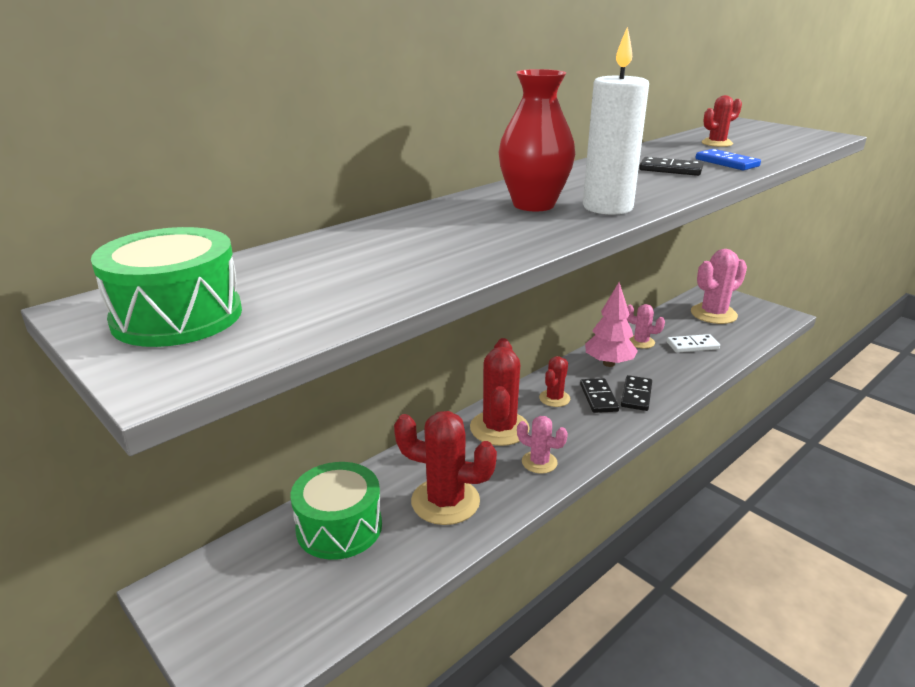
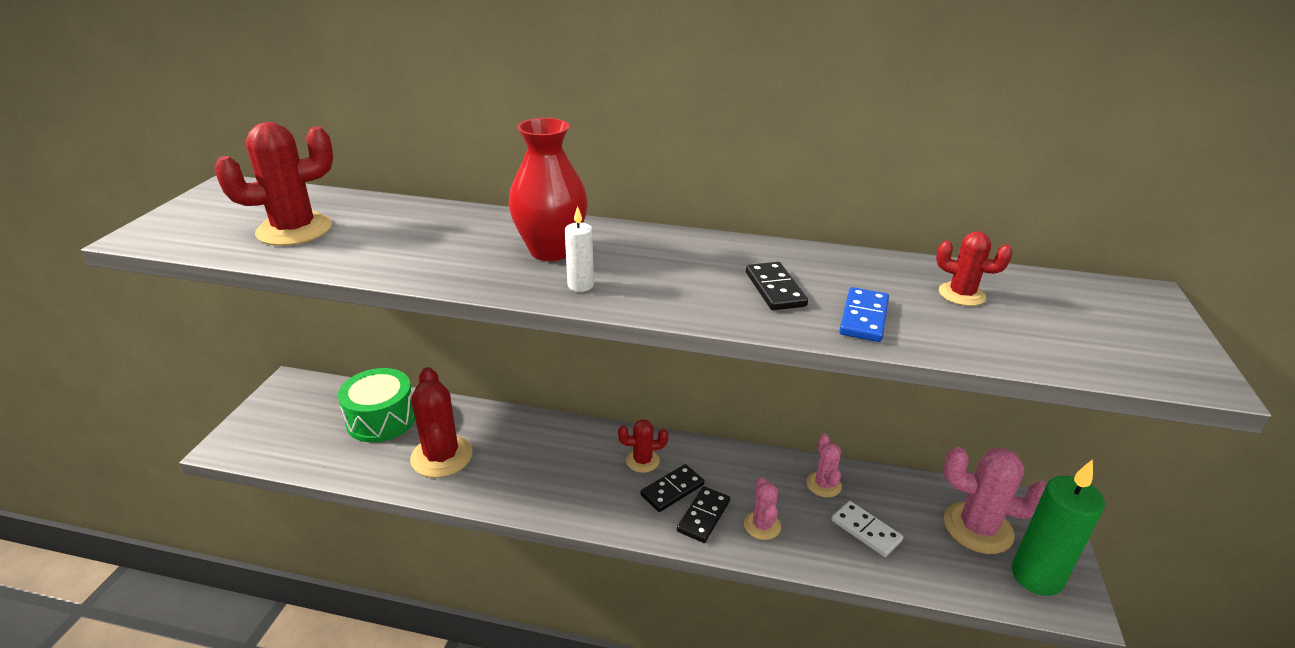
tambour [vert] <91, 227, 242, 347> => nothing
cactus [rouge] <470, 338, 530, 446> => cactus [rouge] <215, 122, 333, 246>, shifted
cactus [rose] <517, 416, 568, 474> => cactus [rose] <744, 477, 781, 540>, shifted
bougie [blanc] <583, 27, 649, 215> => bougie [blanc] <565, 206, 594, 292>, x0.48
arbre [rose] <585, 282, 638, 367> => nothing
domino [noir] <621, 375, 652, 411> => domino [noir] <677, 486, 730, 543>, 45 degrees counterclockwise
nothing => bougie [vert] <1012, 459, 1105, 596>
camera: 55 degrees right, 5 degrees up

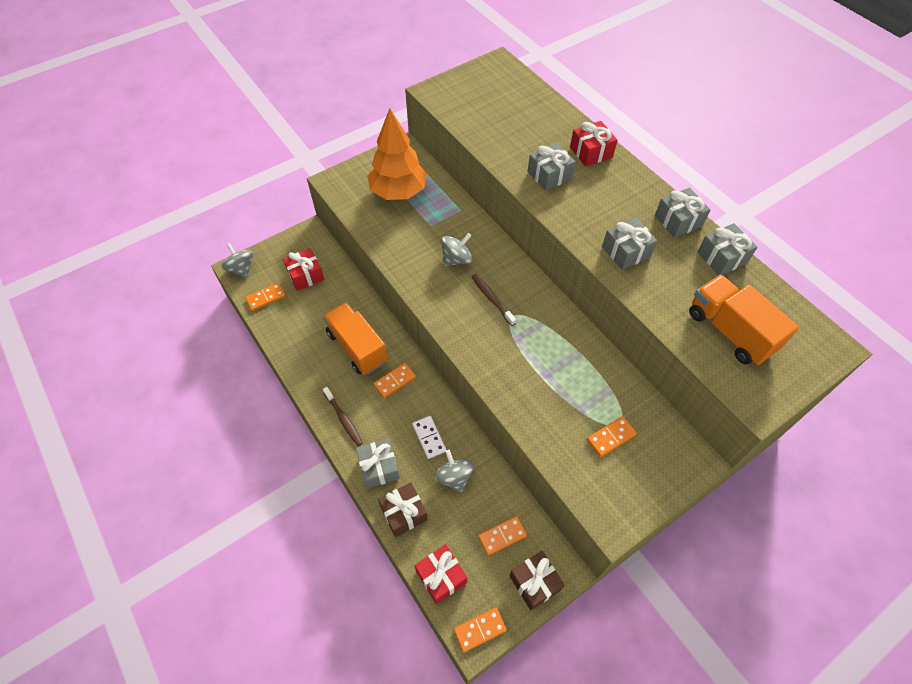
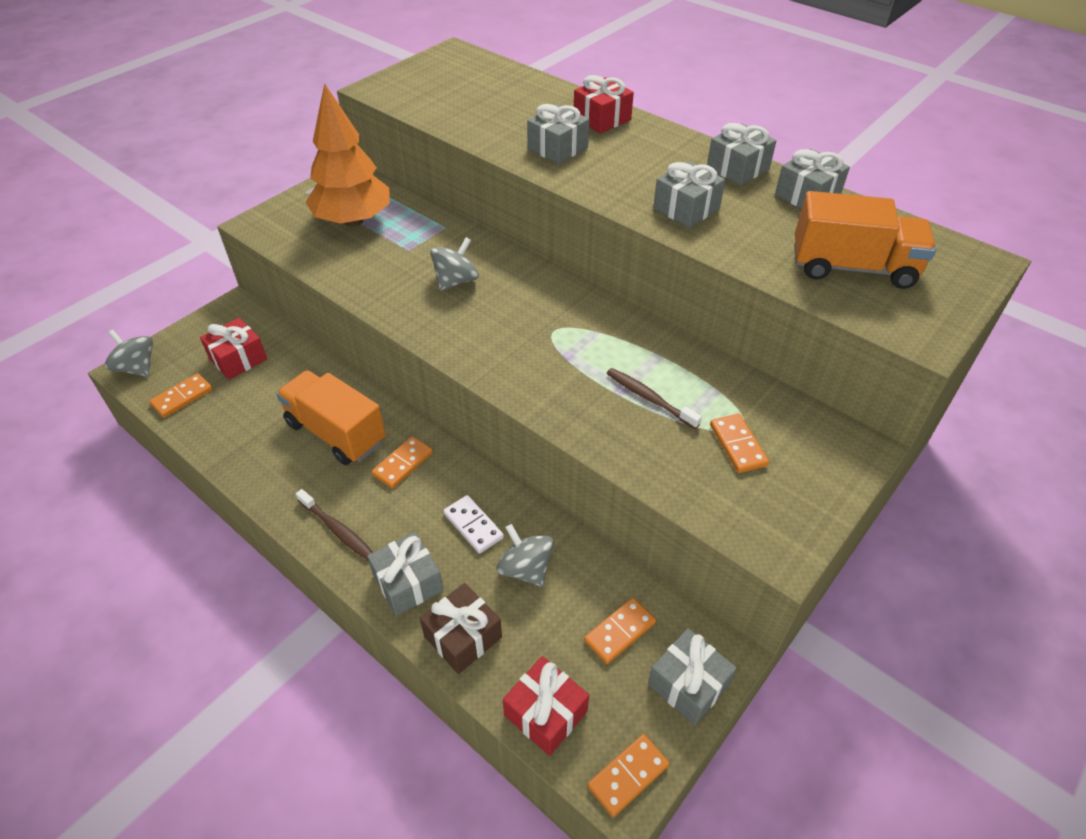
brosse à dents [marron] <472, 274, 516, 326> => brosse à dents [marron] <606, 368, 702, 429>, shifted
cadeau [marron] <509, 551, 565, 610> => cadeau [gris] <648, 628, 737, 725>
domino [orange] <587, 416, 637, 457> => domino [orange] <710, 414, 769, 473>, 60 degrees counterclockwise
camion [orange] <689, 275, 799, 365> => camion [orange] <794, 191, 936, 289>, 150 degrees clockwise
camera: 15 degrees left, 10 degrees down

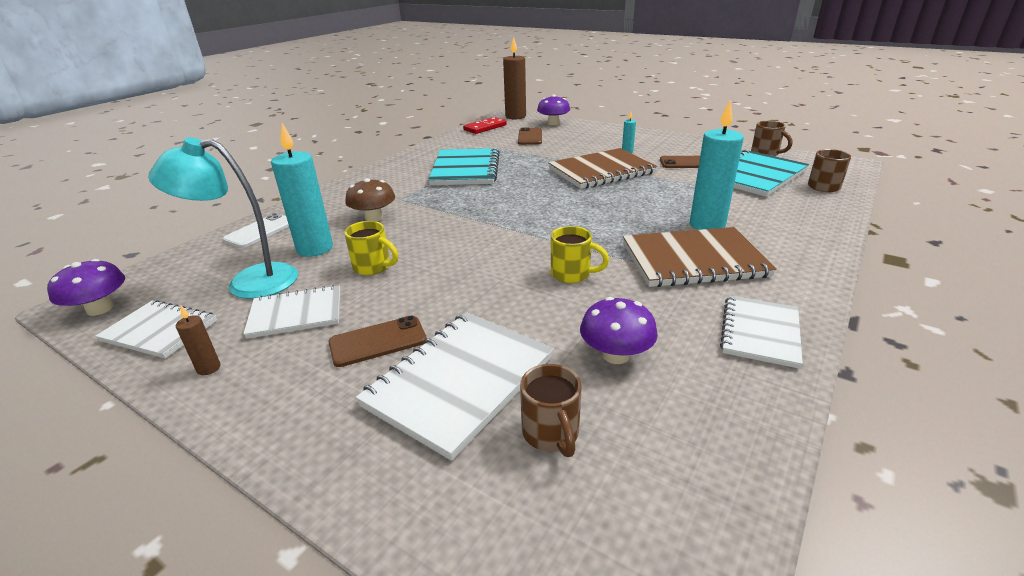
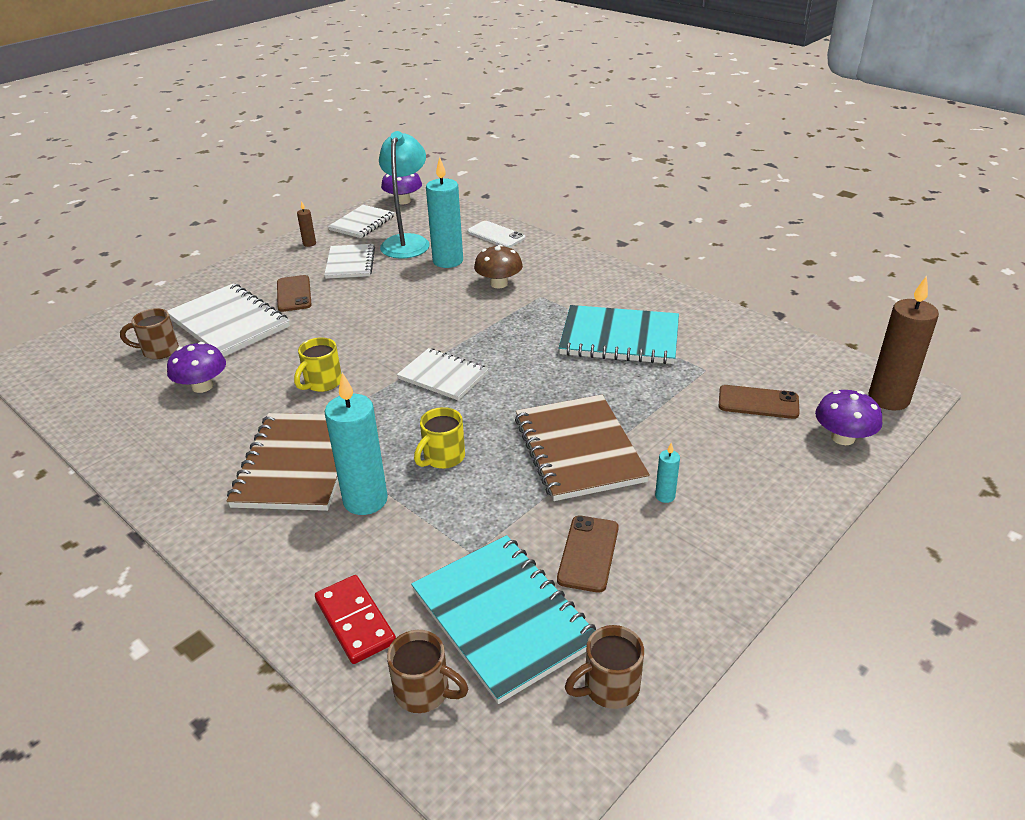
tasse [jaune] <344, 221, 398, 275> => tasse [jaune] <414, 407, 465, 469>, shifted
domino [rouge] <463, 117, 507, 134> => domino [rouge] <315, 575, 396, 664>, shifted
carnet [blanc] <720, 295, 803, 369> => carnet [blanc] <397, 348, 489, 400>, shifted
camera: 100 degrees right, 5 degrees up

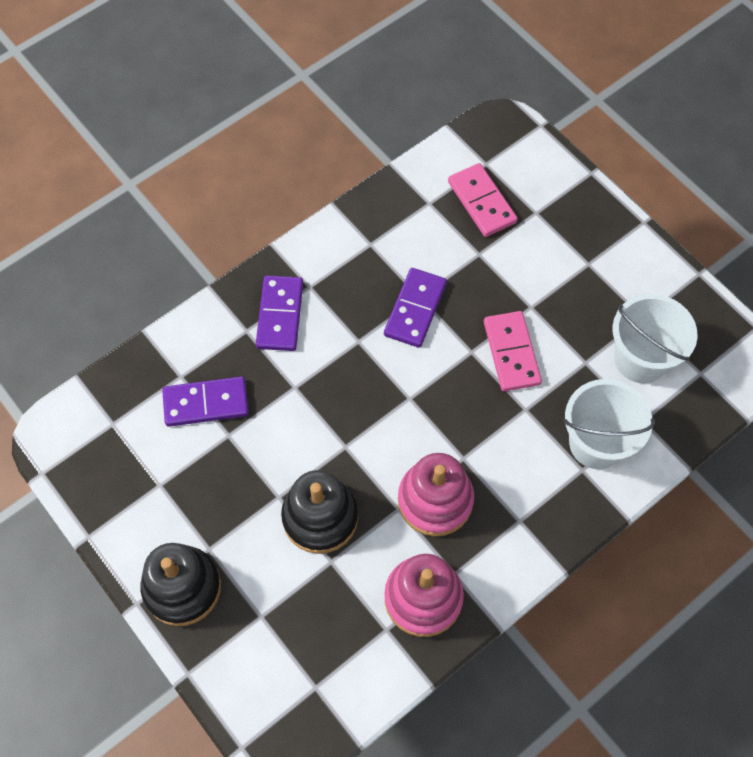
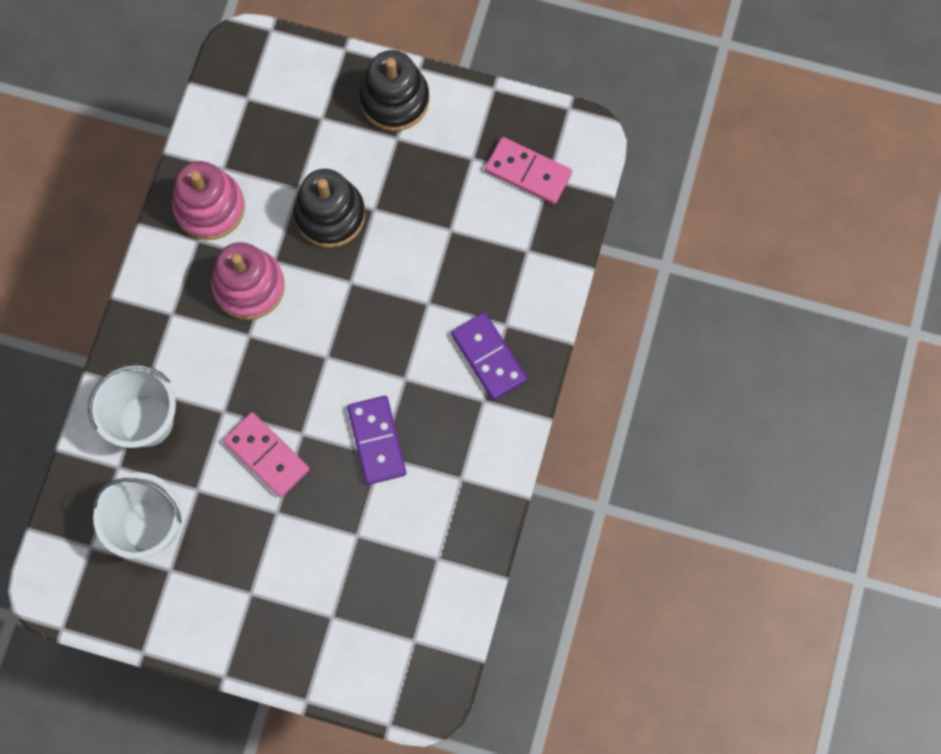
domino [violet] <162, 376, 249, 427> => nothing
domino [rose] <448, 163, 518, 237> => domino [rose] <485, 137, 572, 204>, shifted
camera: 145 degrees right, 10 degrees up

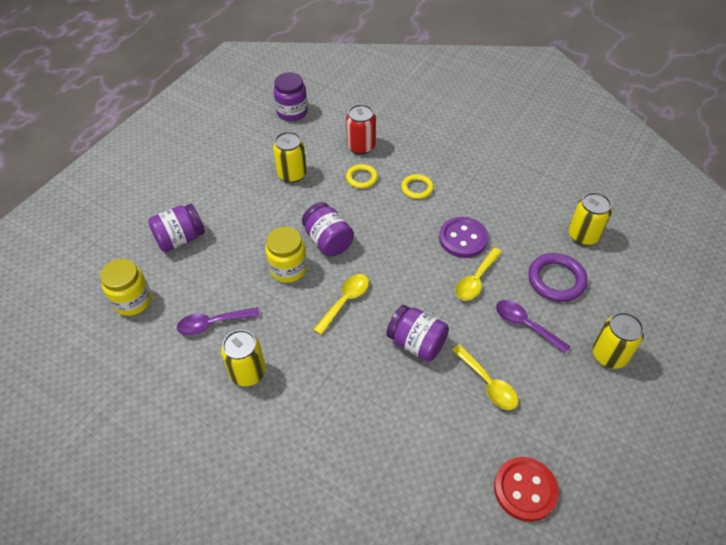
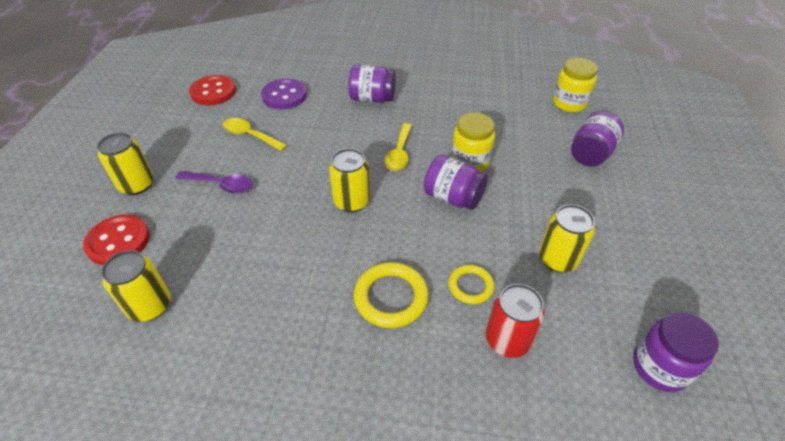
cuillère [violet] <177, 307, 260, 335> => nothing
canette [jaune] <221, 330, 266, 386> => canette [jaune] <329, 148, 370, 212>, shifted
bocal [violet] <386, 305, 449, 362> => bocal [violet] <348, 65, 396, 103>, shifted
anneau [jaune] <401, 174, 434, 199> => anneau [jaune] <354, 262, 429, 328>, x1.60
bouton [violet] <439, 217, 488, 258> => bouton [violet] <261, 79, 307, 109>, shifted
cuillère [jaune] <455, 248, 502, 300> => nothing
anneau [violet] <528, 253, 587, 302> => nothing
nothing => bouton [rouge] <83, 215, 150, 265>
camera: 155 degrees right, 5 degrees down

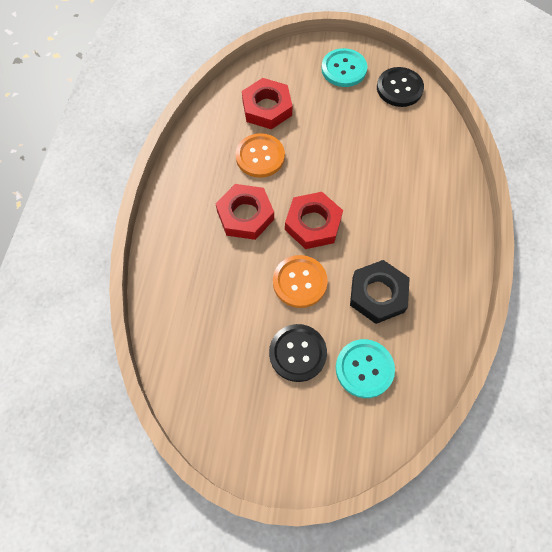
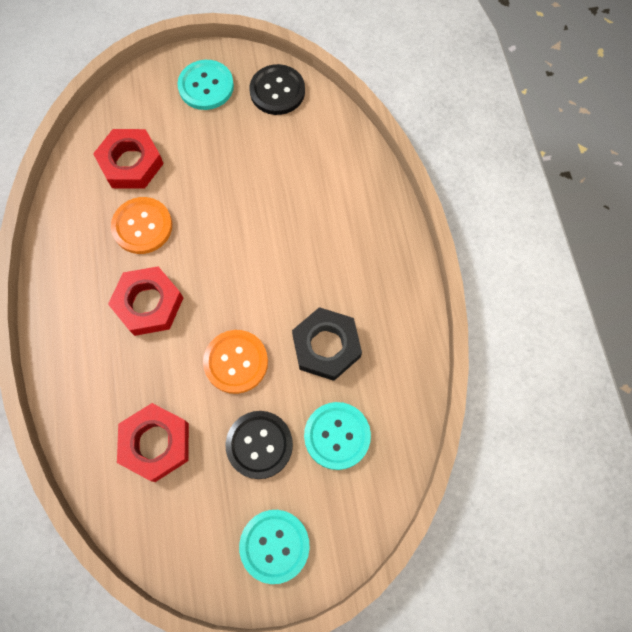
écrou [rouge] <285, 192, 343, 249> => écrou [rouge] <117, 403, 189, 482>, shifted
nothing => bouton [turquoise] <239, 510, 310, 584>
camera: 20 degrees left, 5 degrees up

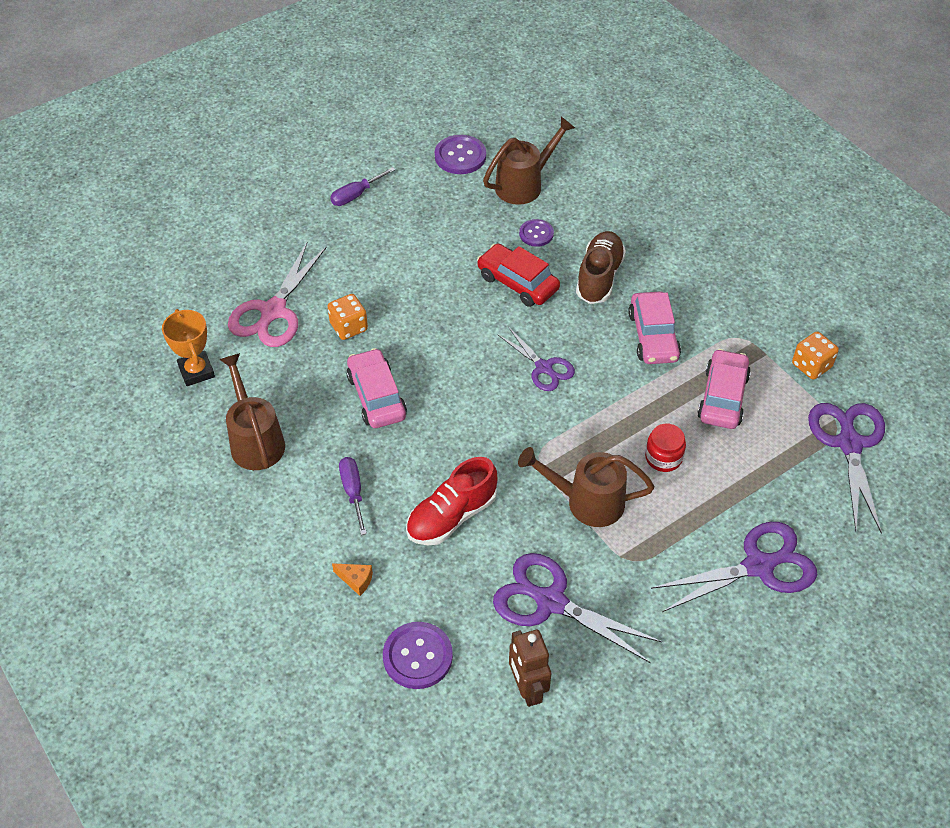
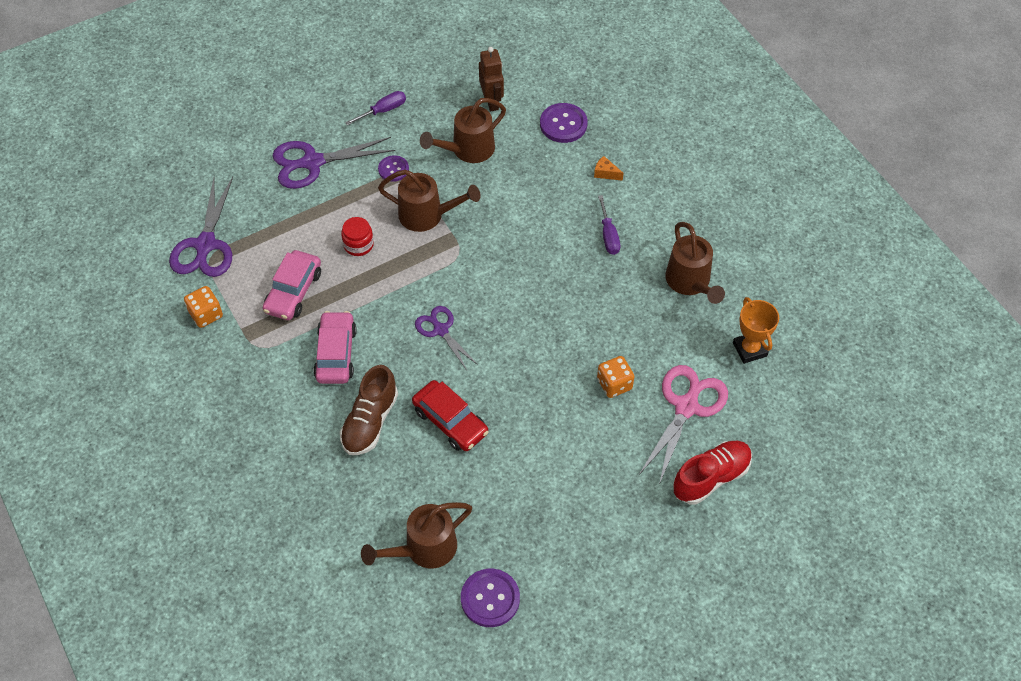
tournevis [violet] <330, 167, 395, 206> => tournevis [violet] <345, 91, 406, 125>, shifted
voiture [rose] <347, 348, 407, 428> => nothing
chaussure [rouge] <406, 457, 497, 546> => chaussure [rouge] <673, 441, 752, 504>, shifted
ciseaux [violet] <493, 553, 662, 663> => arrosoir [marron] <420, 98, 506, 163>
bouton [violet] <519, 219, 554, 247> => bouton [violet] <378, 155, 409, 182>, shifted
camera: 175 degrees left, 5 degrees up

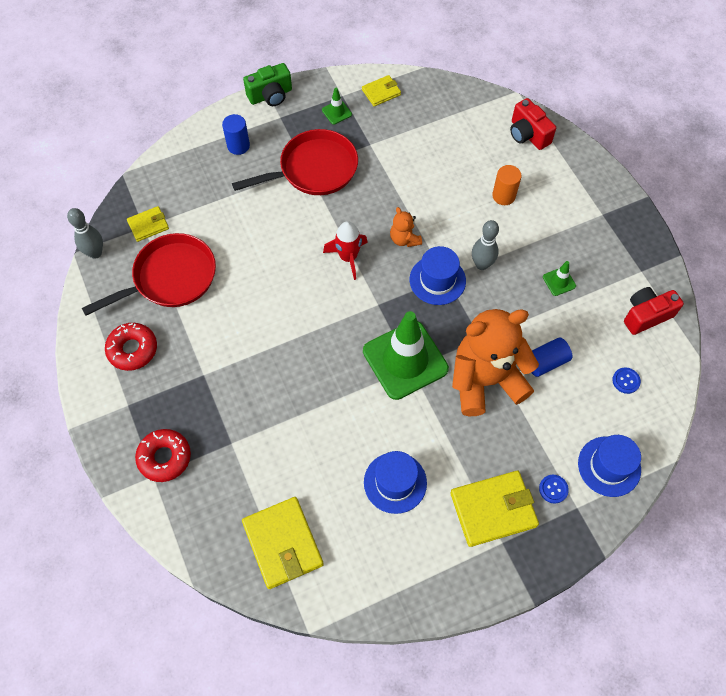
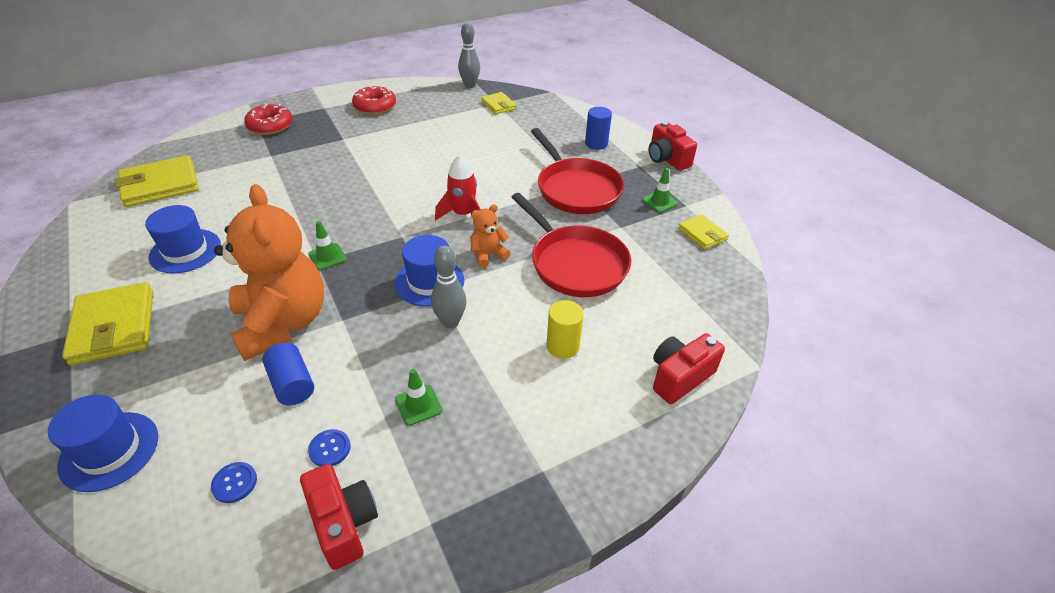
poêle [rouge] <82, 233, 216, 316> => poêle [rouge] <511, 193, 631, 297>, shifted
appareil photo [vert] <243, 63, 292, 106> => appareil photo [rouge] <648, 121, 697, 171>
cône de chantier [vert] <363, 311, 449, 400> => cône de chantier [vert] <308, 221, 347, 270>, x0.41
cylindre [orange] <492, 165, 522, 205> => cylindre [jaune] <546, 300, 584, 359>
bouton [bleu] <539, 475, 569, 504> => bouton [bleu] <308, 429, 351, 466>, shifted
camera: 85 degrees right, 20 degrees down

